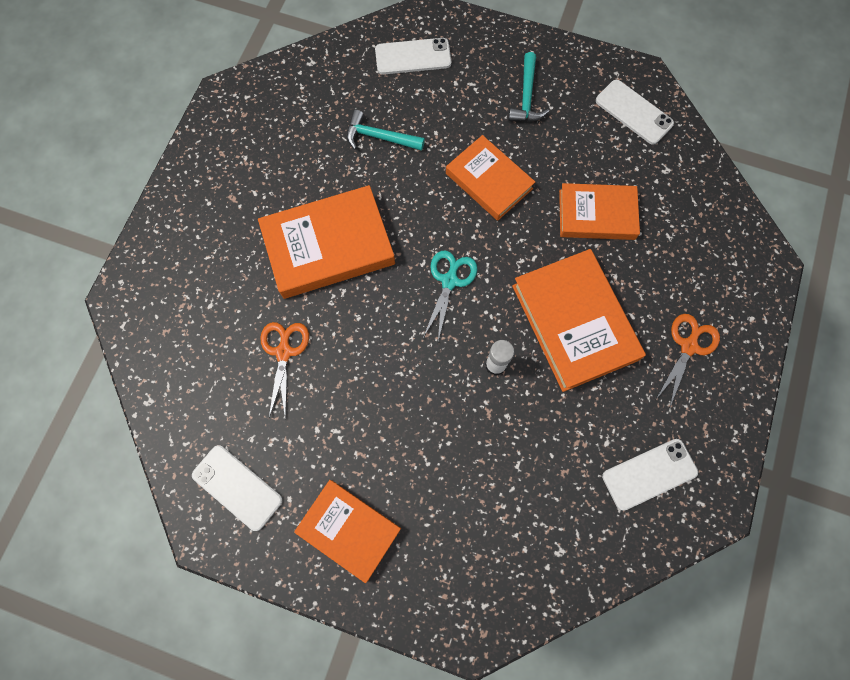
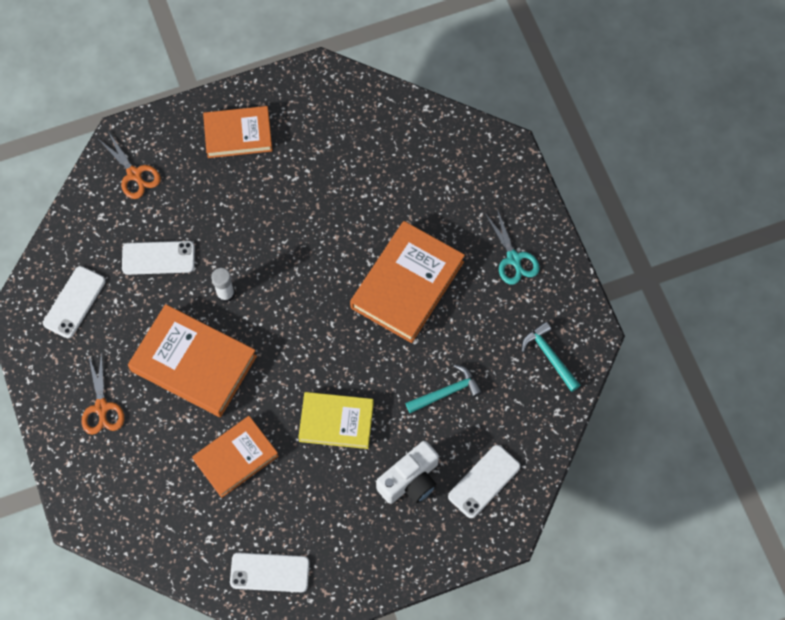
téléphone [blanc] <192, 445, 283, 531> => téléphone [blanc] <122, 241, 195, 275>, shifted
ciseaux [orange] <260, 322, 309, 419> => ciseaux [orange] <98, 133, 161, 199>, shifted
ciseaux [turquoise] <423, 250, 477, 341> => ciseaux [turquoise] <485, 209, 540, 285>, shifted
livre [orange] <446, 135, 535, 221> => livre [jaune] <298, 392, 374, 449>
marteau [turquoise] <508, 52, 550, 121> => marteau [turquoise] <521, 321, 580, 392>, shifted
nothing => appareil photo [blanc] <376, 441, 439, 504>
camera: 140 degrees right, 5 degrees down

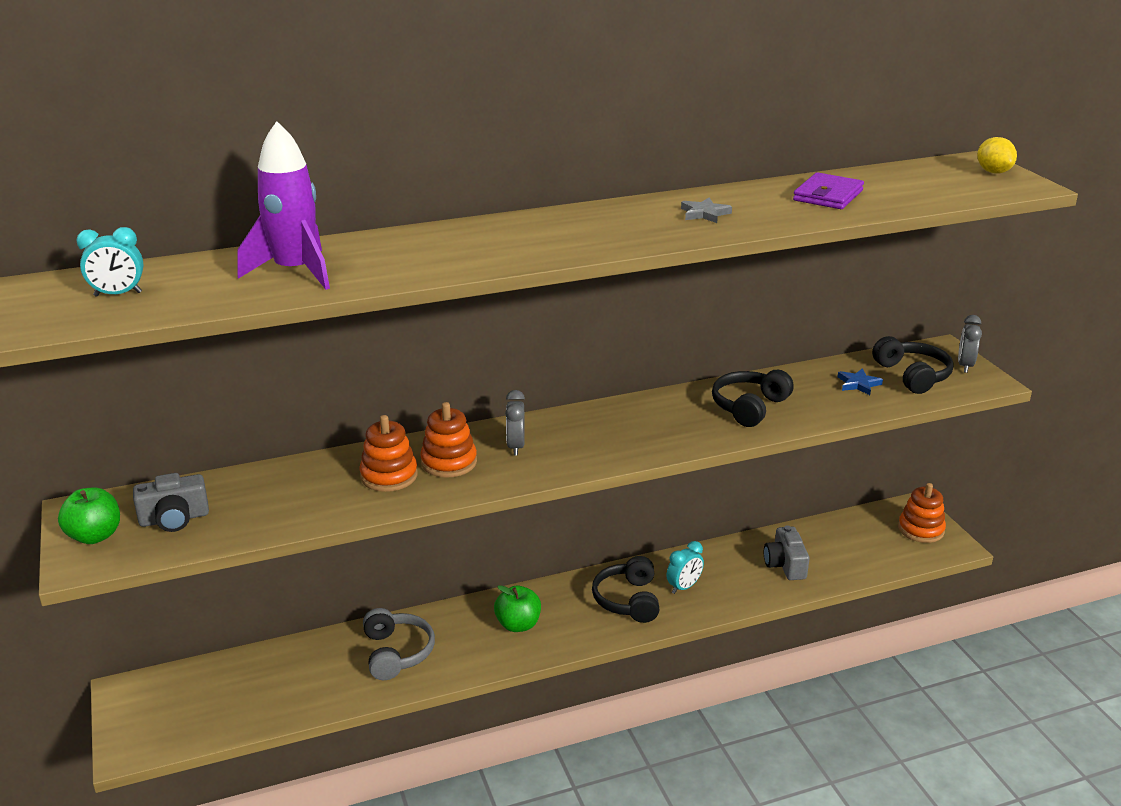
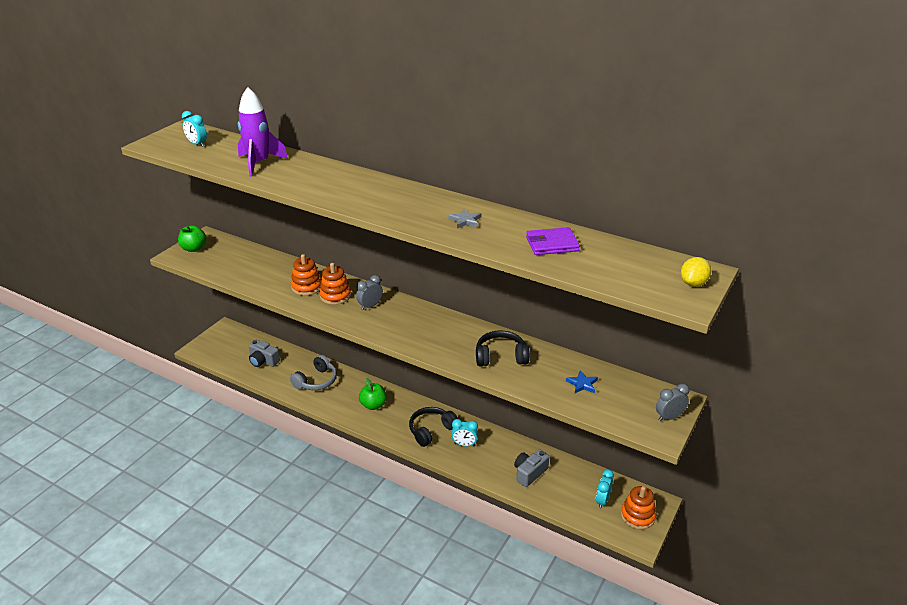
appareil photo [gris] <133, 473, 209, 532> => appareil photo [gris] <249, 340, 280, 367>, shifted
casque audio [noir] <872, 336, 953, 394> => nothing
nothing => réveil [turquoise] <596, 469, 614, 509>
camera: 50 degrees right, 5 degrees up

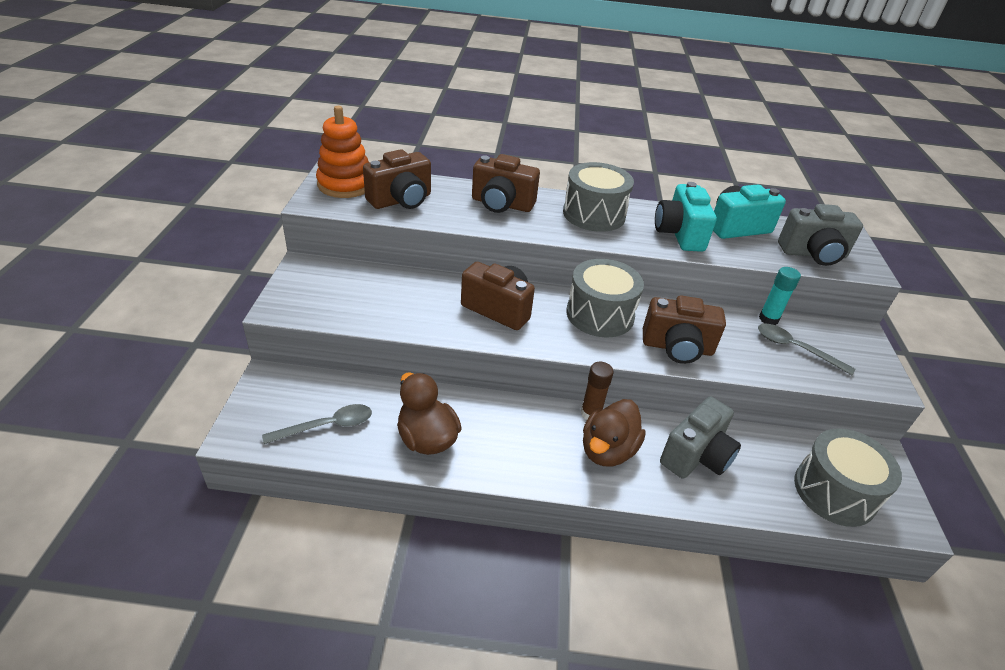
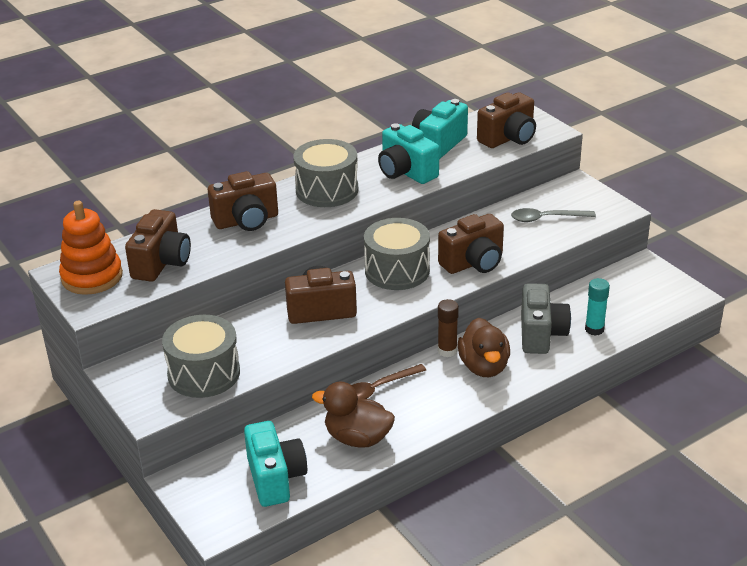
cuillère [gris] <262, 404, 372, 444> => appareil photo [turquoise] <244, 421, 307, 507>
bâton de colle [turquoise] <759, 267, 801, 325> => bâton de colle [turquoise] <585, 278, 610, 336>, shifted
appareil photo [gris] <778, 204, 863, 266> => appareil photo [marron] <477, 92, 536, 148>
tambour [gris] <794, 428, 902, 527> => tambour [gris] <162, 315, 240, 398>, shifted
nothing => cuillère [marron] <352, 364, 426, 400>
camera: 35 degrees left, 5 degrees down

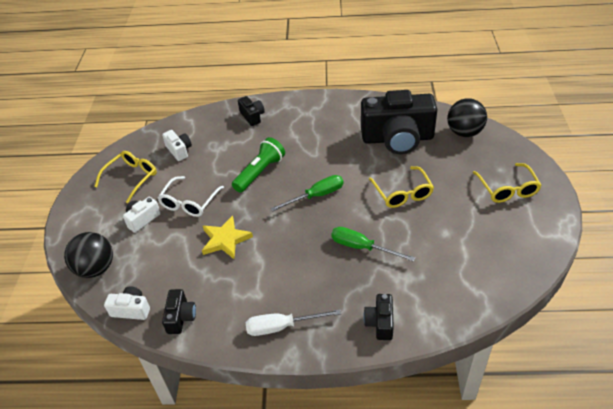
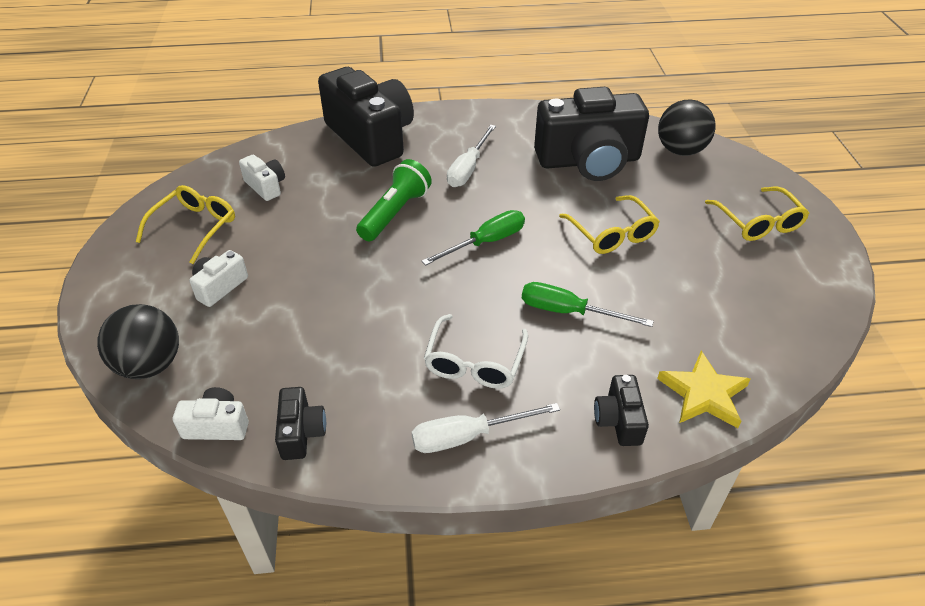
lunettes [blanc] <158, 176, 224, 217> => lunettes [blanc] <424, 314, 528, 389>, shifted
étoile [jaune] <202, 216, 253, 259> => étoile [jaune] <657, 351, 751, 428>, shifted
appareil photo [noir] <238, 96, 265, 126> => appareil photo [noir] <318, 67, 414, 167>, x2.30
nothing => tournevis [blanc] <447, 125, 496, 187>
camera: 10 degrees left, 0 degrees up

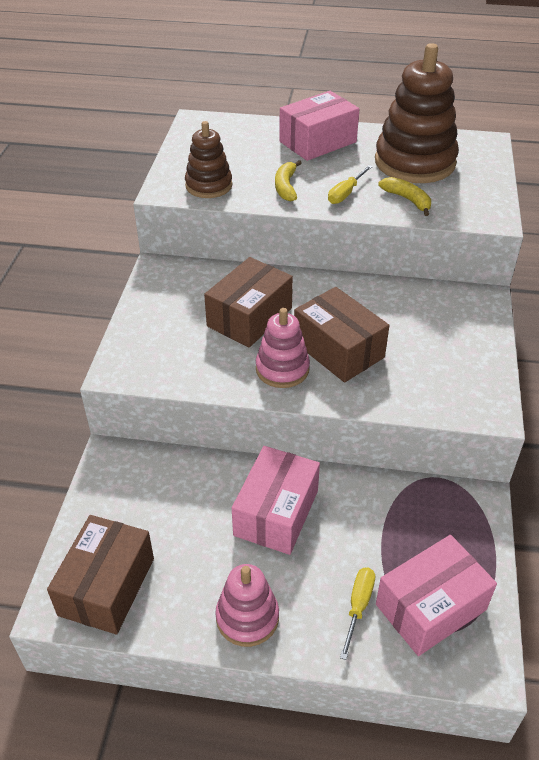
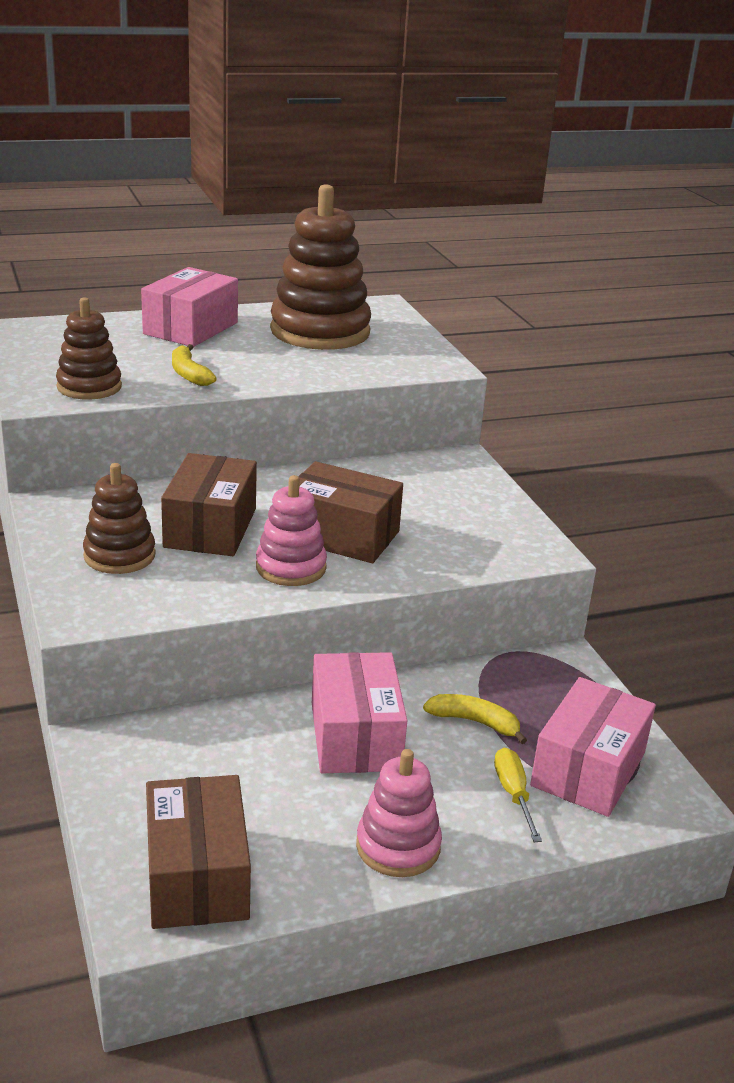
tournevis [jaune] <328, 165, 373, 204> => nothing
banane [jaune] <378, 177, 431, 216> => banane [jaune] <423, 694, 527, 744>, shifted
nothing => jouet à empiler [marron] <83, 463, 156, 574>
camera: 30 degrees left, 15 degrees down

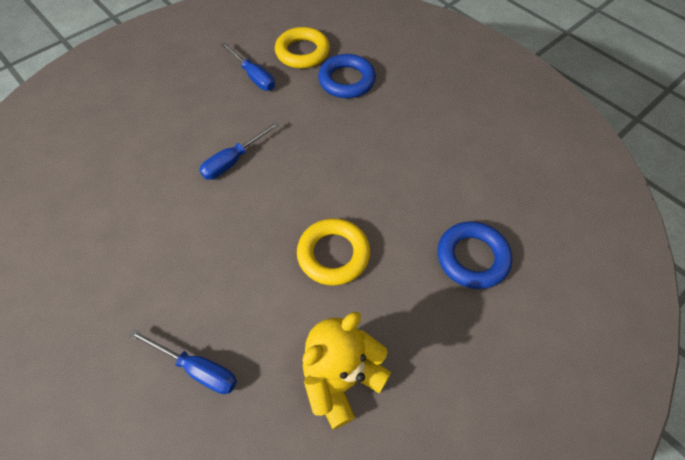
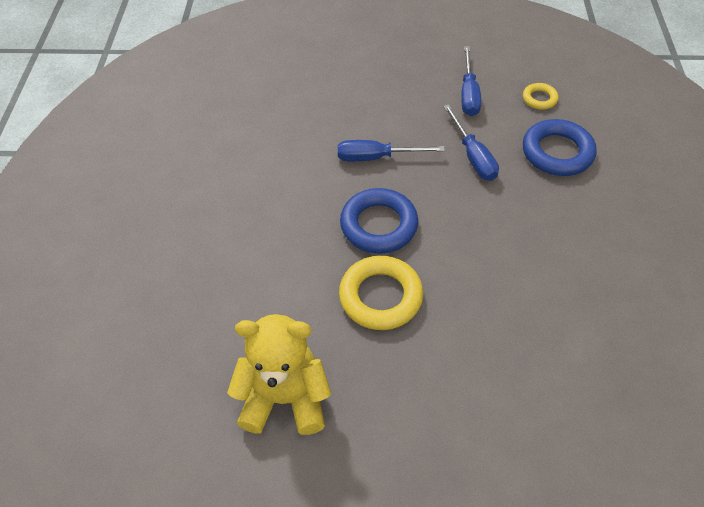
tournevis [bleu] <129, 329, 237, 394> => tournevis [bleu] <443, 104, 499, 181>, shifted
anneau [jaune] <275, 27, 330, 69> => anneau [jaune] <523, 83, 559, 110>, x0.52
anneau [bleu] <438, 221, 512, 289> => anneau [bleu] <340, 188, 418, 254>, shifted
camera: 45 degrees right, 5 degrees down

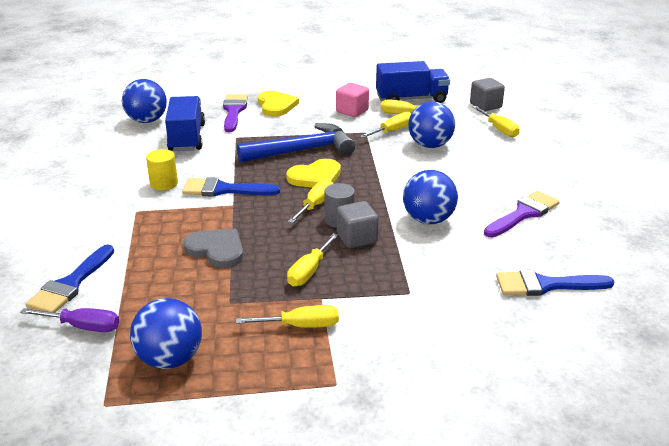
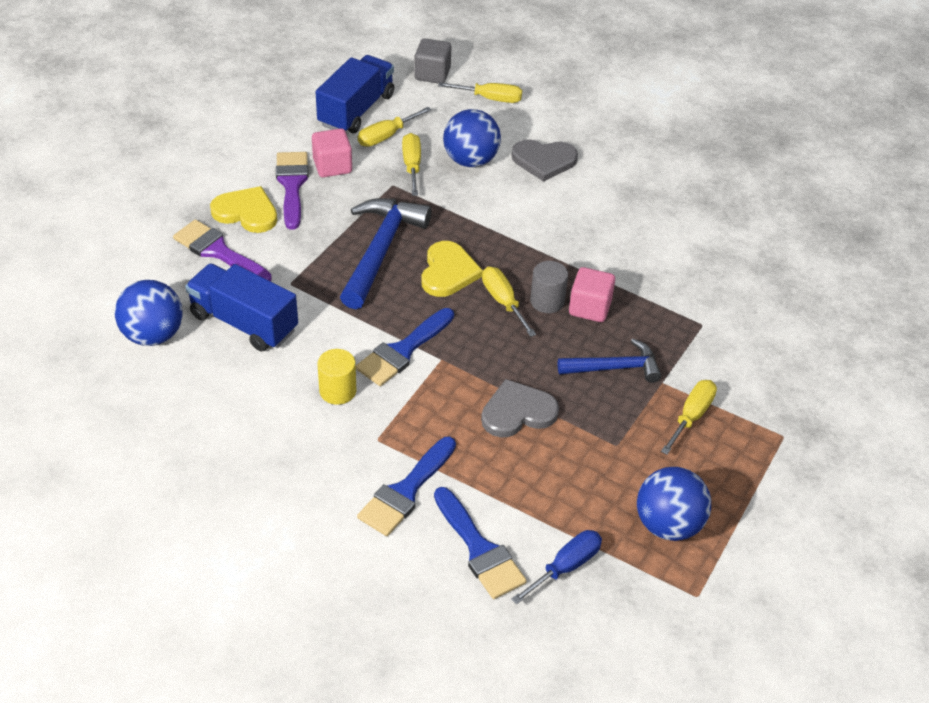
tournevis [violet] <20, 308, 119, 332> => tournevis [bleu] <511, 530, 602, 605>
tournevis [jaune] <287, 233, 338, 287> => marteau [bleu] <558, 339, 661, 383>
cube [gris] <337, 201, 378, 248> => cube [rose] <569, 267, 615, 322>
balle [bleu] <403, 170, 458, 224> => nothing
pinceau [violet] <484, 191, 560, 237> => pinceau [violet] <276, 152, 309, 230>, shifted
pinceau [bleu] <496, 270, 615, 296> => pinceau [bleu] <357, 437, 456, 536>, shifted
nothing => cœur [gris] <511, 139, 578, 182>
camera: 55 degrees left, 15 degrees up

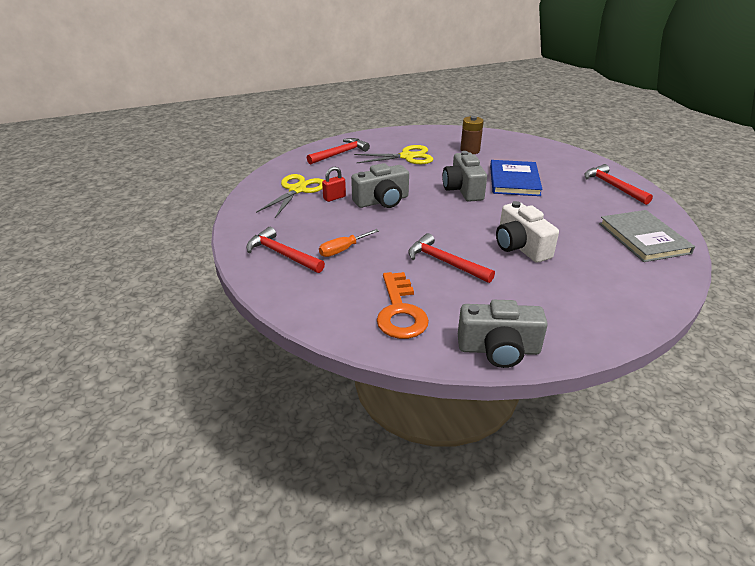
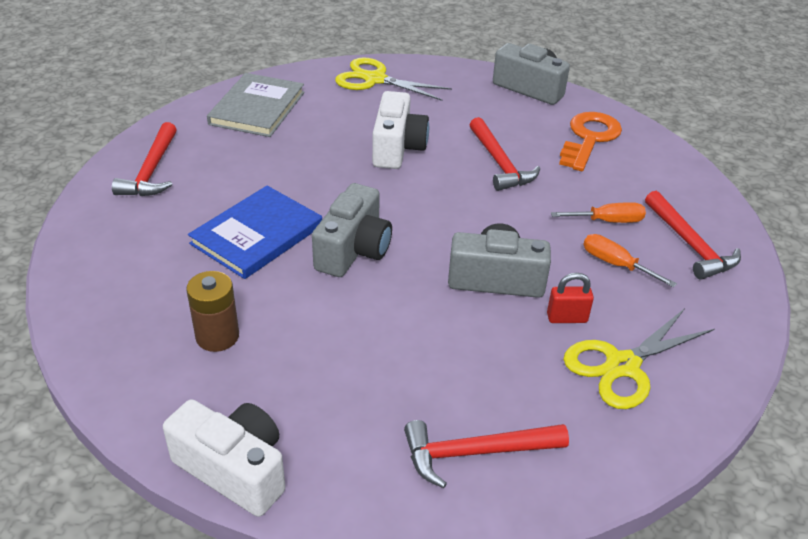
ciseaux [jaune] <354, 145, 433, 164> => ciseaux [jaune] <335, 57, 452, 101>, shifted
nothing => appareil photo [blanc] <163, 399, 285, 517>
nothing => tournevis [orange] <583, 234, 677, 288>
camera: 150 degrees left, 5 degrees up

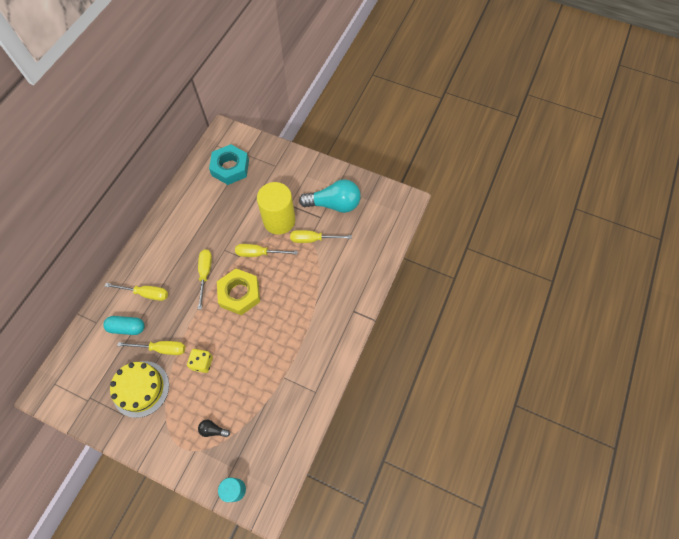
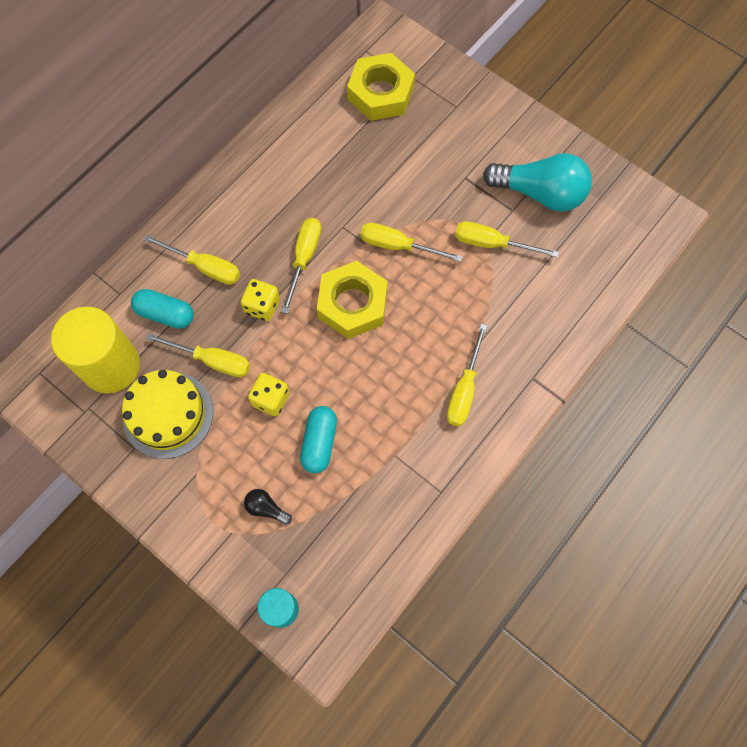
écrou [turquoise] <209, 144, 249, 185> => écrou [jaune] <347, 53, 415, 121>
cylindre [jaune] <257, 182, 295, 234> => cylindre [jaune] <51, 307, 140, 393>, shifted
nothing => dé [jaune] <241, 279, 280, 321>
nothing => gélule [turquoise] <300, 406, 337, 473>
nothing => tournevis [jaune] <447, 324, 487, 426>
camera: 15 degrees right, 5 degrees up

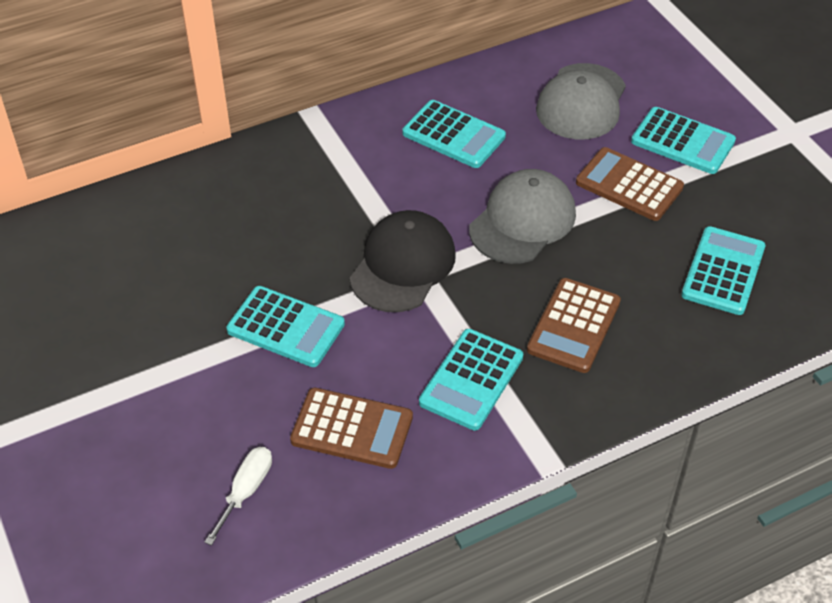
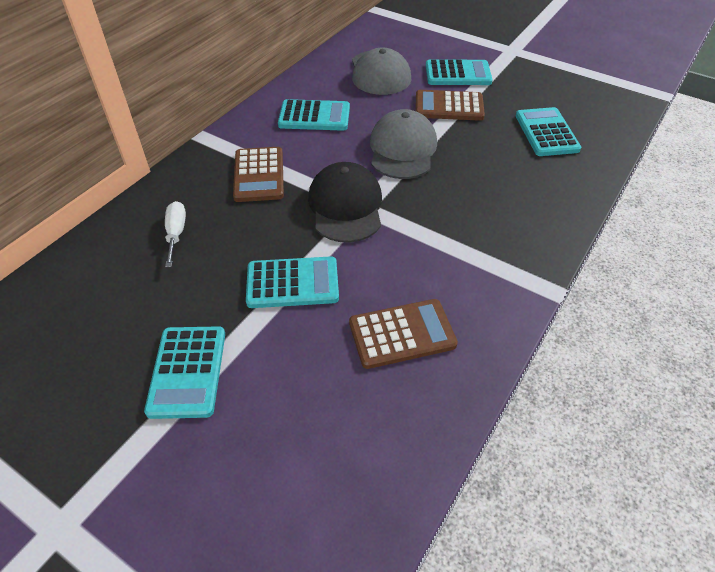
tournevis [blanc] <204, 447, 272, 546> => tournevis [blanc] <165, 201, 186, 267>, shifted
calculatrice [turquoise] <419, 329, 523, 430> => calculatrice [turquoise] <144, 326, 225, 419>, shifted
calculatrice [marron] <527, 278, 621, 373> => calculatrice [marron] <233, 147, 284, 202>, shifted
camera: 30 degrees left, 0 degrees up

